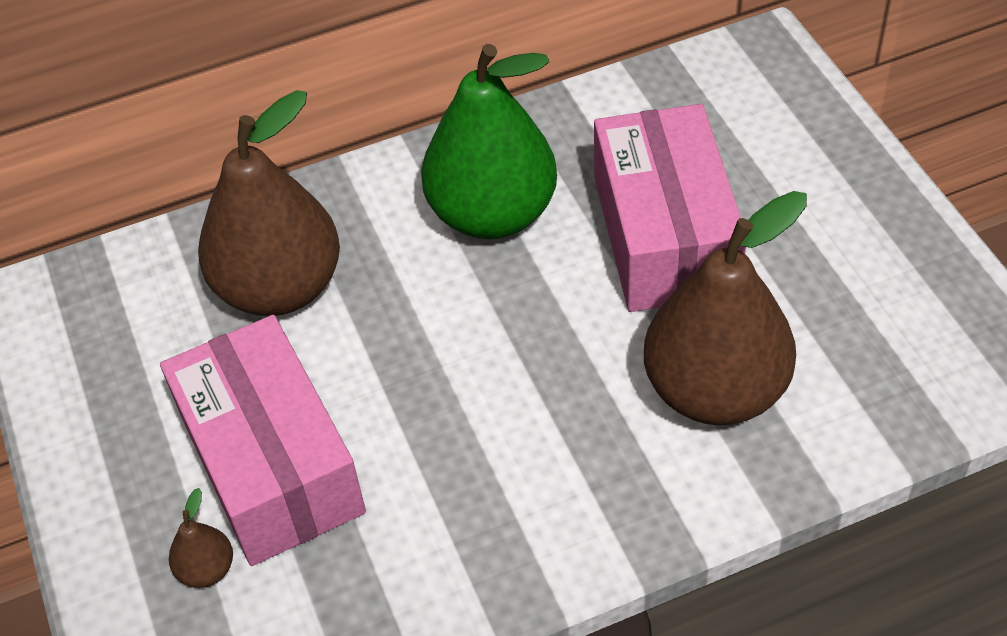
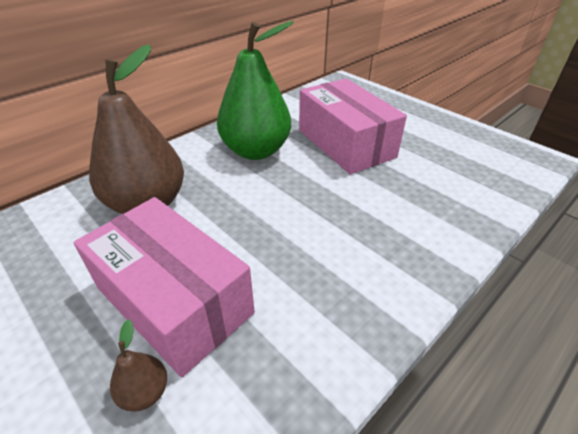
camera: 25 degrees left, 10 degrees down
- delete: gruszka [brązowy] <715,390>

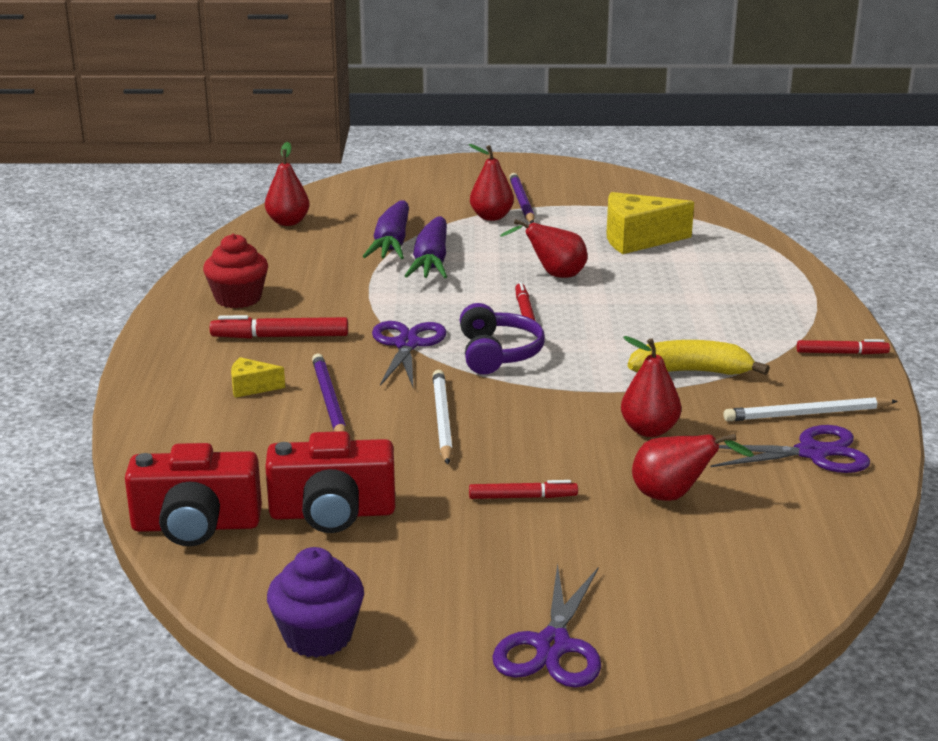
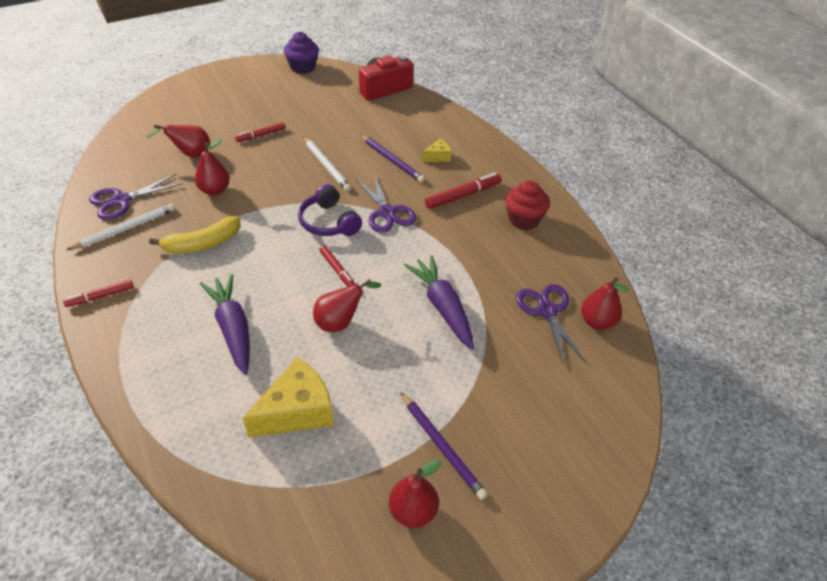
camera: 150 degrees right, 20 degrees up
- delete: aparat fotograficzny [czerwony] <332,513>
- move: marchewka [fioletowy] <392,243> to <233,328>
- move: gruszka [czerwony] <491,217> to <413,511>
- move: nożyczki [fioletowy] <552,646> to <547,311>

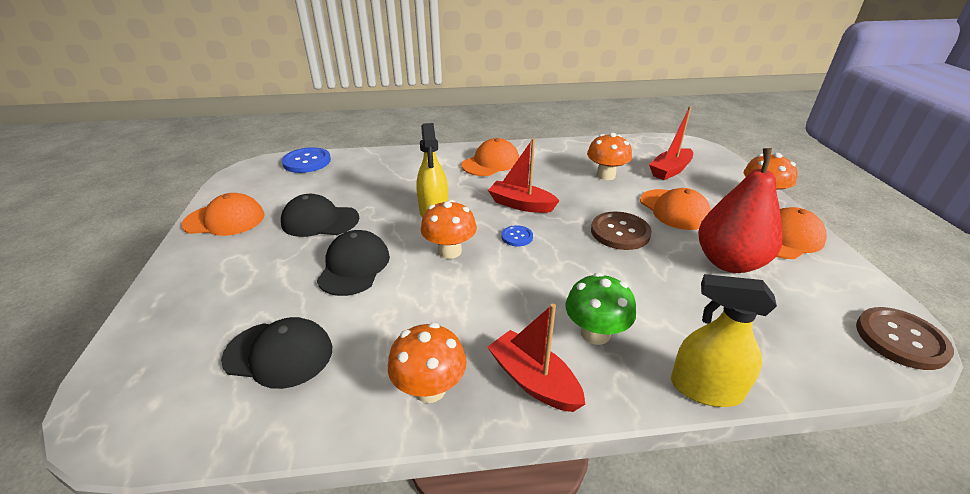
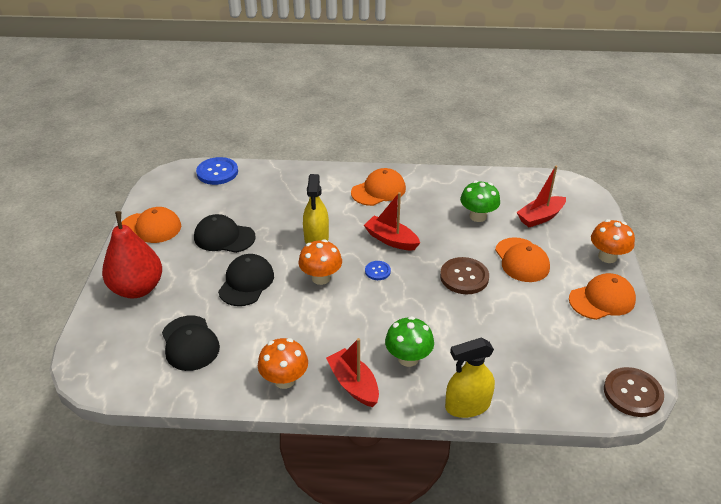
camera: 10 degrees right, 5 degrees up
- move: gruszka [czerwony] <729,262> to <137,288>
- recolor: grzyb [pomarańczowy] <605,175> to grzyb [zielony] <478,216>
- rotate: czapka [czarny] <279,354> = <190,343> 45 degrees clockwise
- rotate: spryskiwacz [żółty] <705,388> = <467,406> 45 degrees counterclockwise

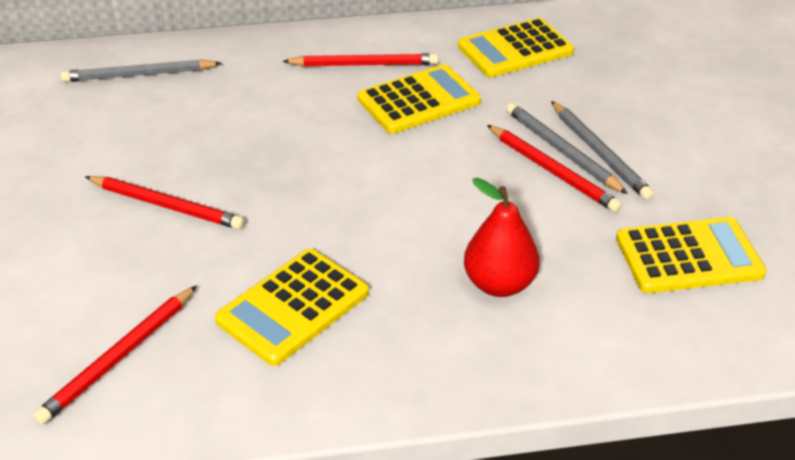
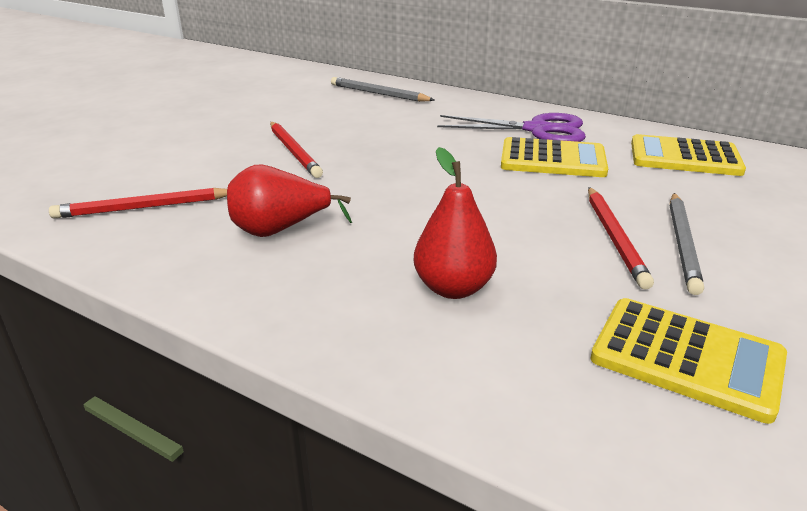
camera: 40 degrees right, 10 degrees down
- delete: ołówek [szary] <562,151>
- replace: kalkulator [żółty] <293,307> to gruszka [czerwony] <280,230>
- replace: ołówek [czerwony] <364,65> to nożyczki [fioletowy] <537,130>

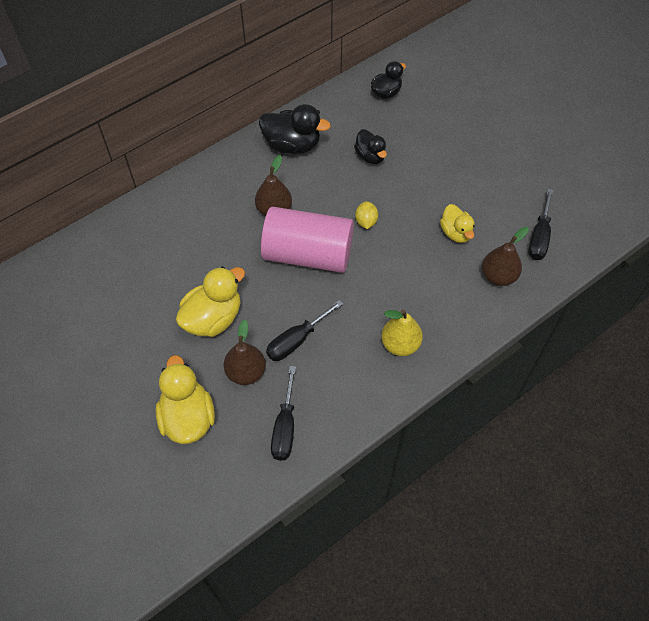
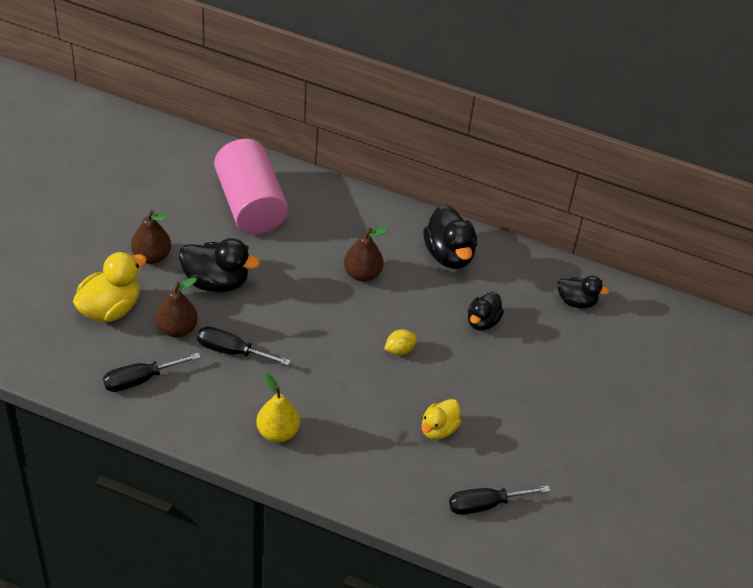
camera: 55 degrees right, 10 degrees down
- move: walec [różowy] <308,254> to <250,204>
- move: gruszka [brązowy] <498,276> to <152,256>
- recolor: kaczka [żółty] <213,318> to kaczka [czarny] <216,281>

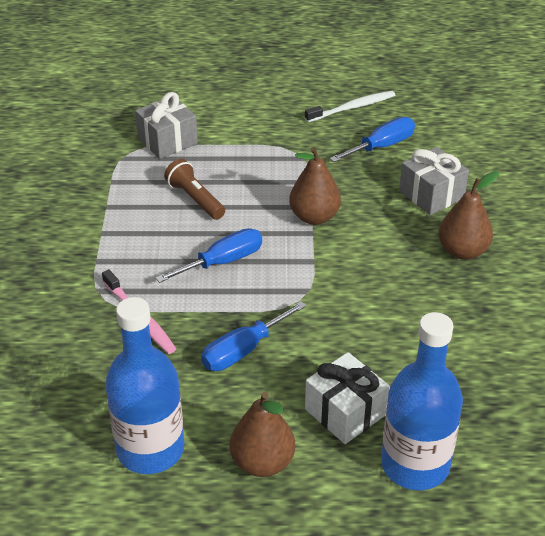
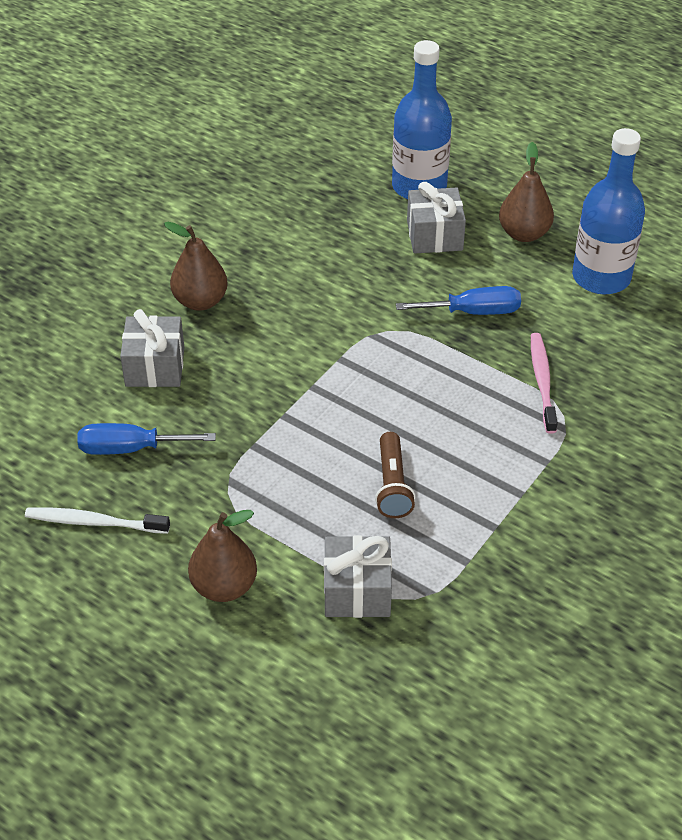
camera: 145 degrees left, 5 degrees up
- delete: śrubokręt [niebieski] <222,262>
- move: gruszka [brązowy] <314,217> to <224,586>
- recolor: prezent [biały] <345,412> to prezent [szary] <434,235>

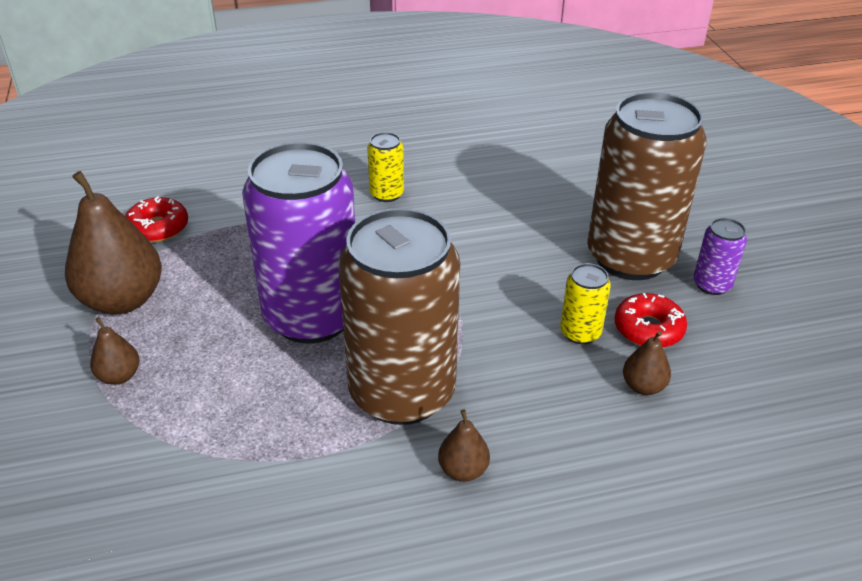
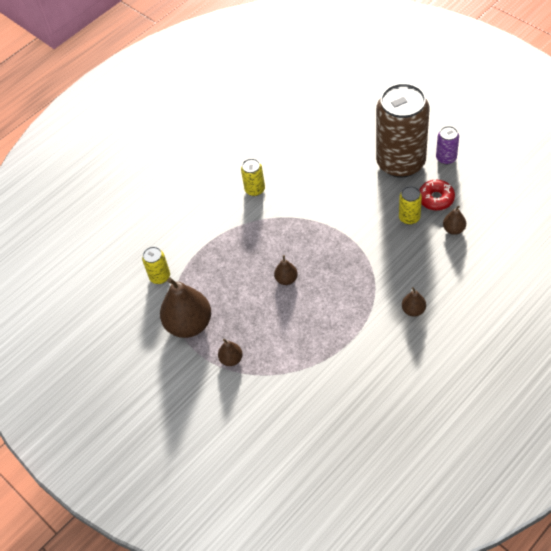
camera: 25 degrees left, 15 degrees up
- delete: puszka [brązowy] <402,392>
- replace: donut [czerwony] <158,228> to puszka [żółty] <160,276>
- replace: puszka [fioletowy] <312,316> to gruszka [brązowy] <286,279>

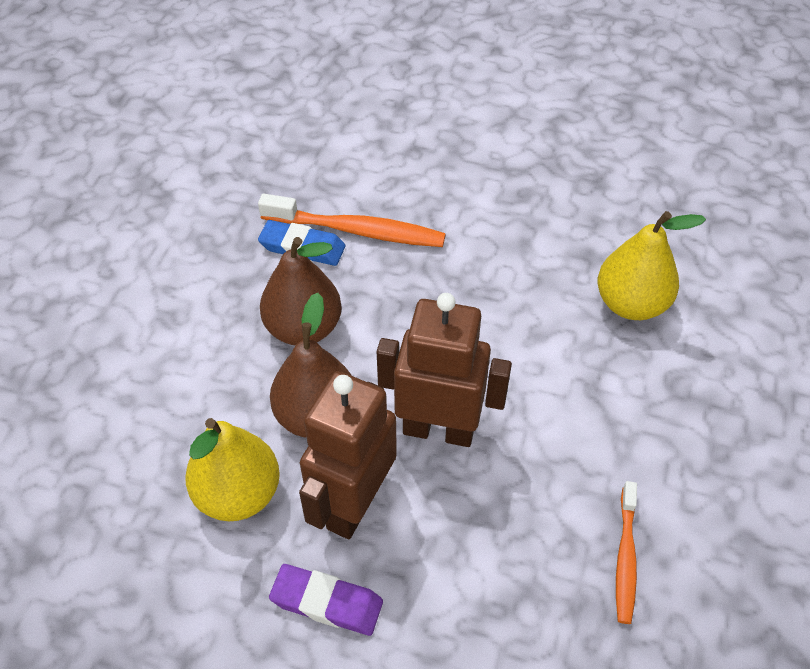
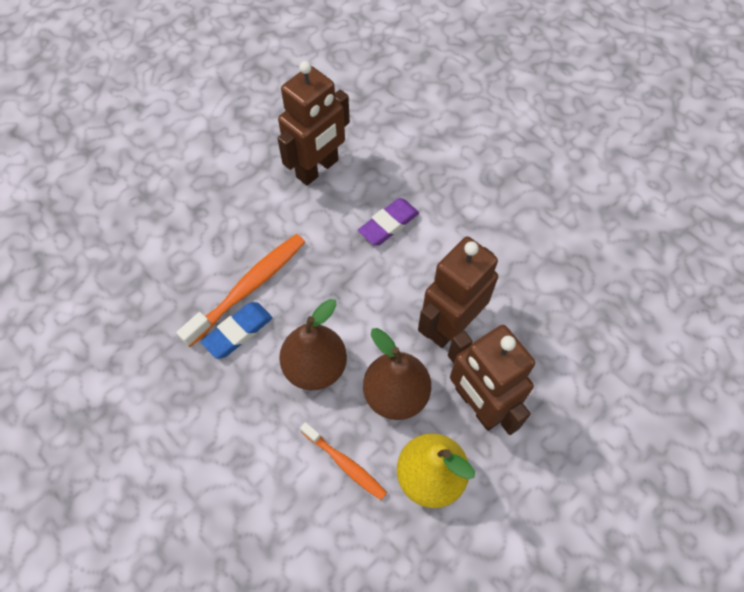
camera: 60 degrees left, 10 degrees up
- delete: gruszka [żółty] <631,304>
- insert: robot [brązowy] <318,169>
- move: gumka do mazania [fioletowy] <327,602> to <388,224>
- move: szczoteczka do zębów [pomarańczowy] <625,558> to <345,464>

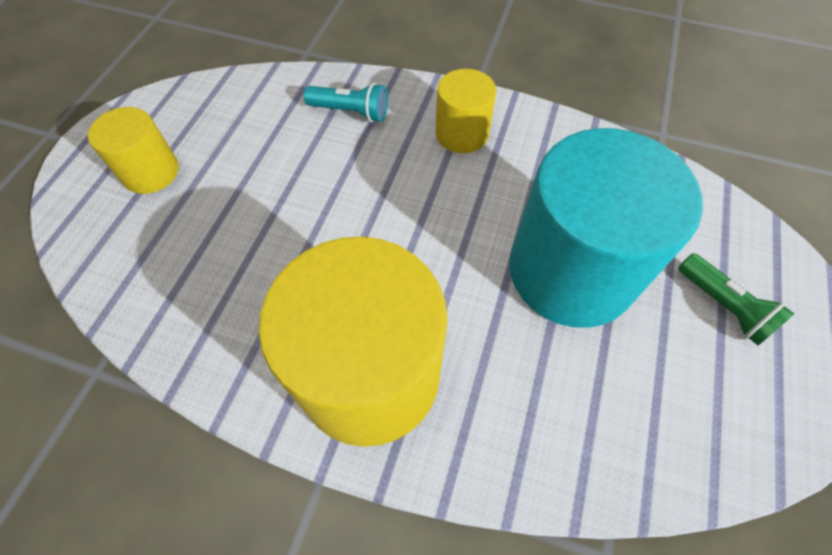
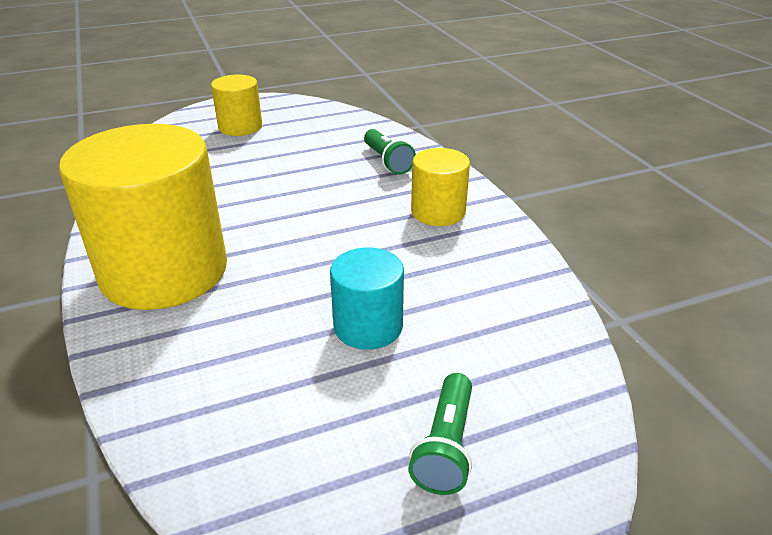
camera: 50 degrees right, 25 degrees down
- recolor: latarka [turkusowy] <351,112> to latarka [zielony] <387,161>
- resize: walec [turkusowy] <571,271> = <368,326> x0.50

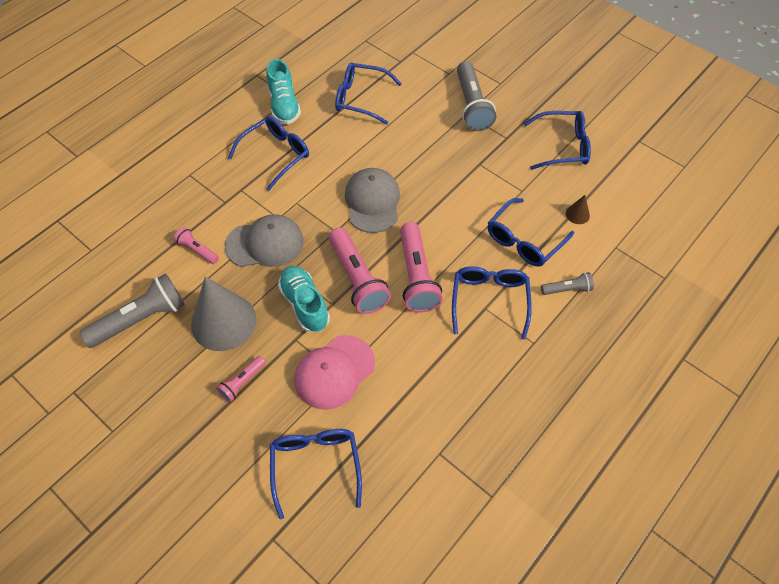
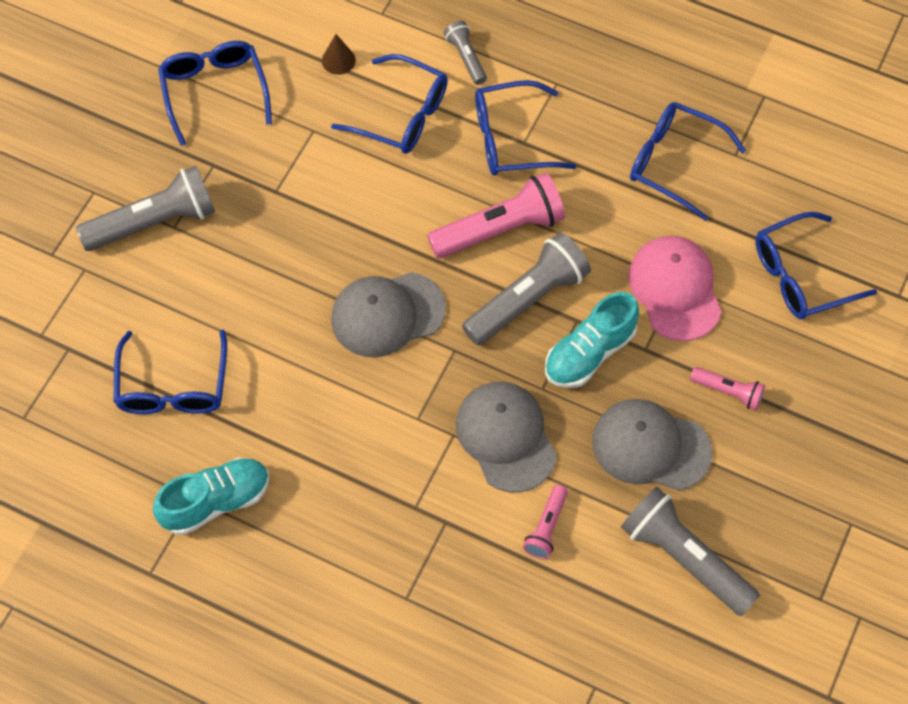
camera: 105 degrees left, 5 degrees up
- move: okulary [niebieski] <276,155> to <674,163>
- replace: stożek [szary] <223,322> to czapka [szary] <650,447>
- recolor: latarka [różowy] <357,279> to latarka [szary] <527,299>
- rotate: czapka [różowy] <334,372> = <675,289> 135 degrees counterclockwise

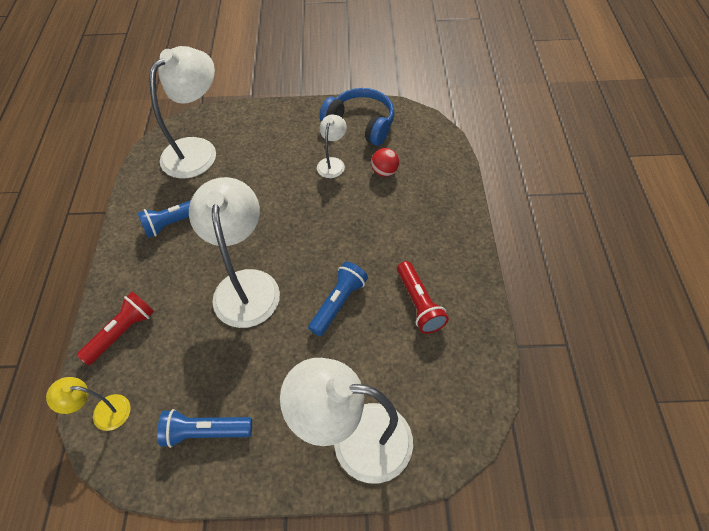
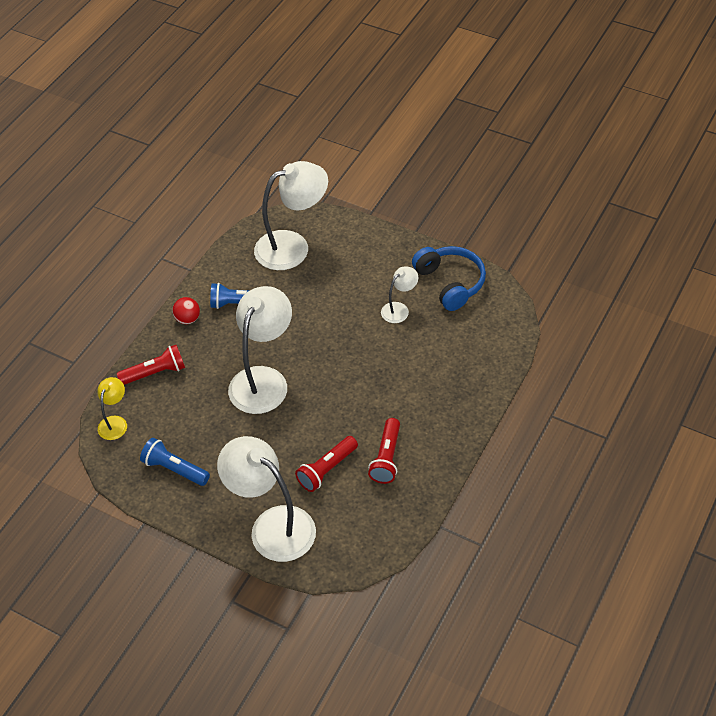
camera: 30 degrees right, 5 degrees down
- delete: latarka [niebieski] <338,303>
- insert: latarka [czerwony] <327,469>
- move: piłka [czerwony] <384,172> to <188,319>
- rotate: lampka [żółty] <103,412> = <115,422> 75 degrees clockwise

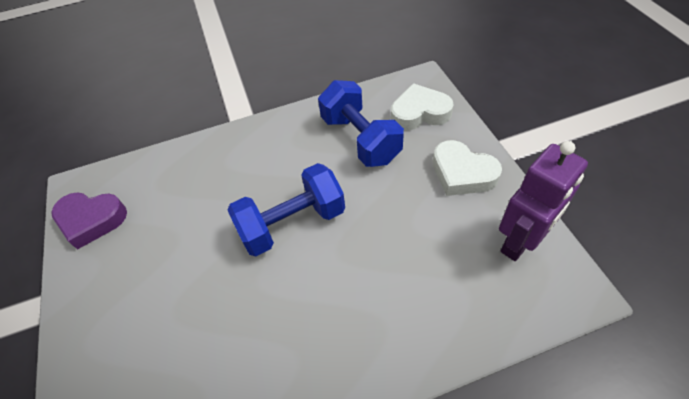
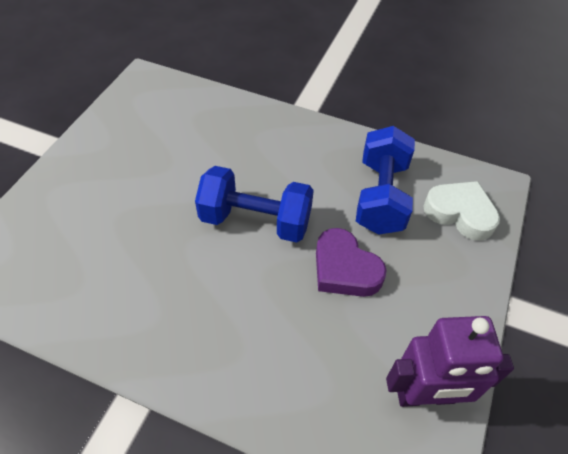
camera: 35 degrees right, 0 degrees up
- delete: serce [biały] <462,173>
- move: serce [fioletowy] <91,220> to <344,269>

